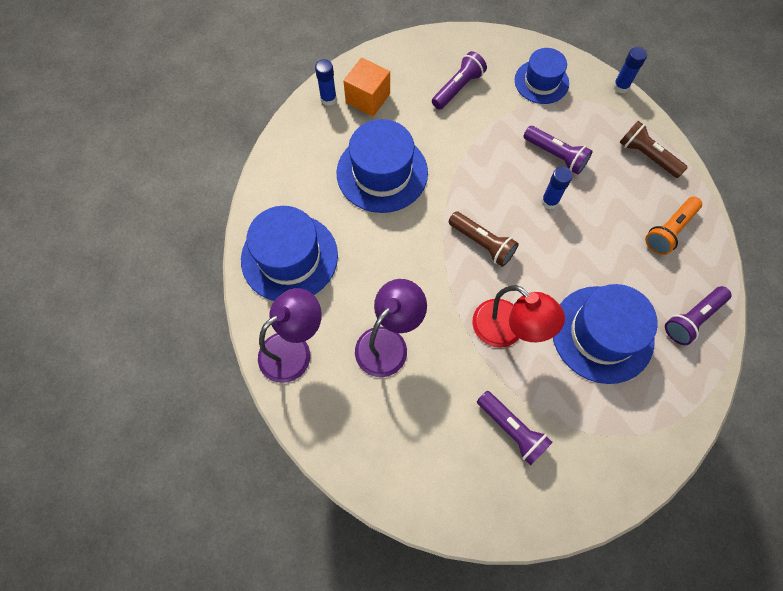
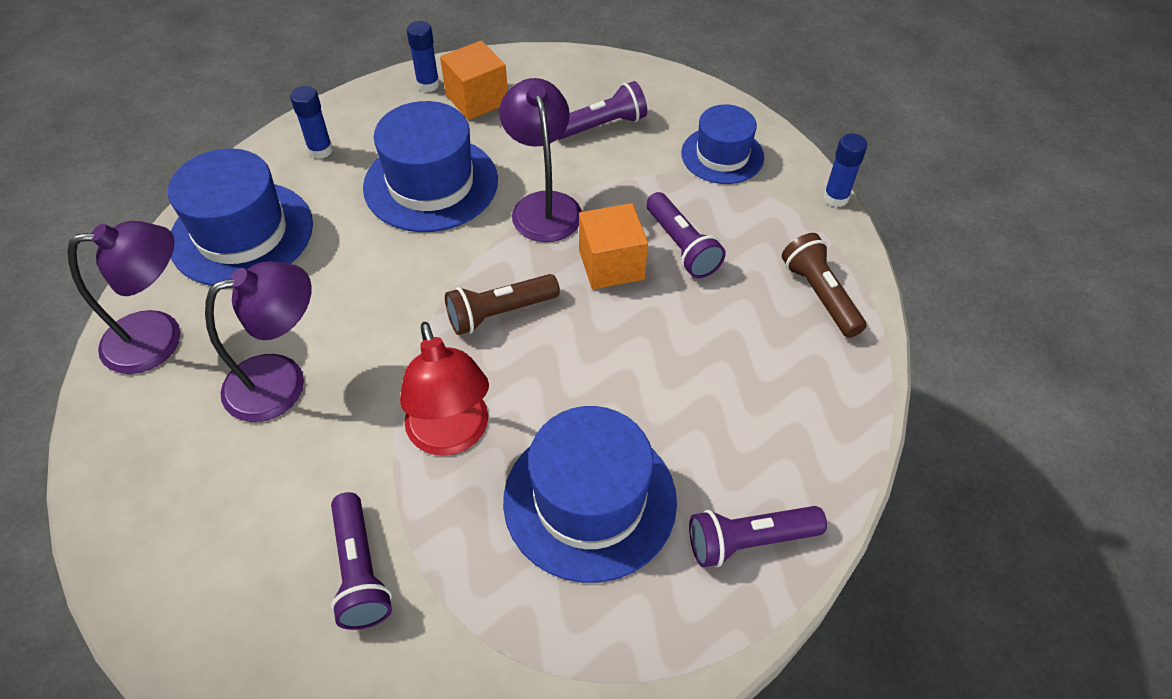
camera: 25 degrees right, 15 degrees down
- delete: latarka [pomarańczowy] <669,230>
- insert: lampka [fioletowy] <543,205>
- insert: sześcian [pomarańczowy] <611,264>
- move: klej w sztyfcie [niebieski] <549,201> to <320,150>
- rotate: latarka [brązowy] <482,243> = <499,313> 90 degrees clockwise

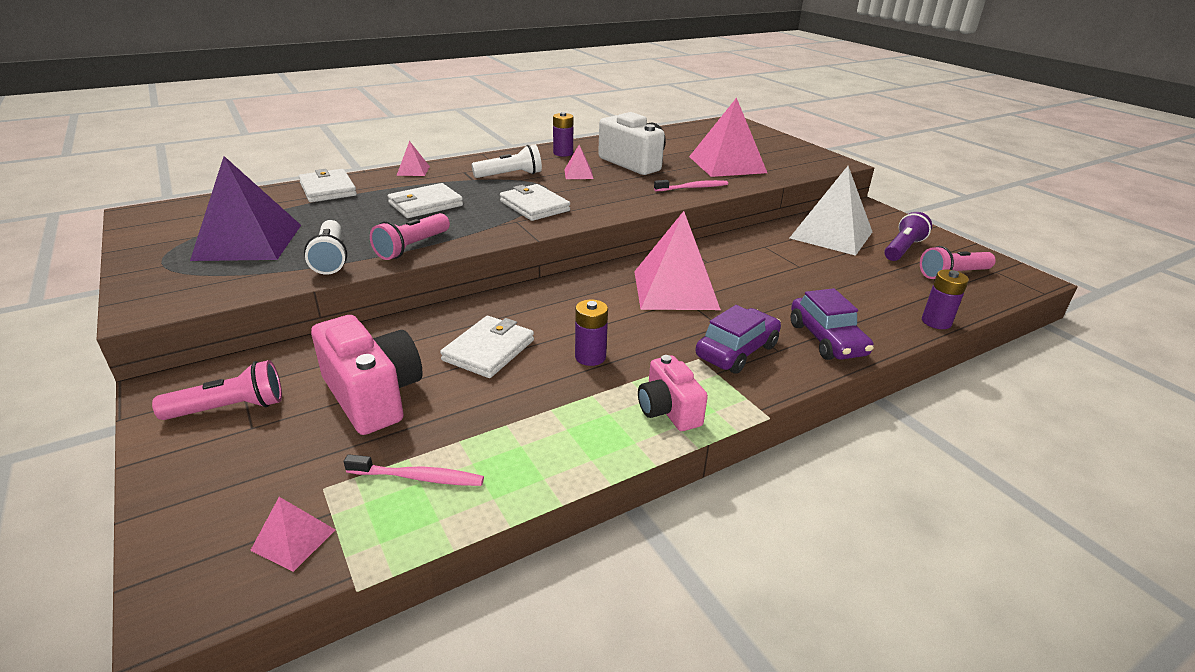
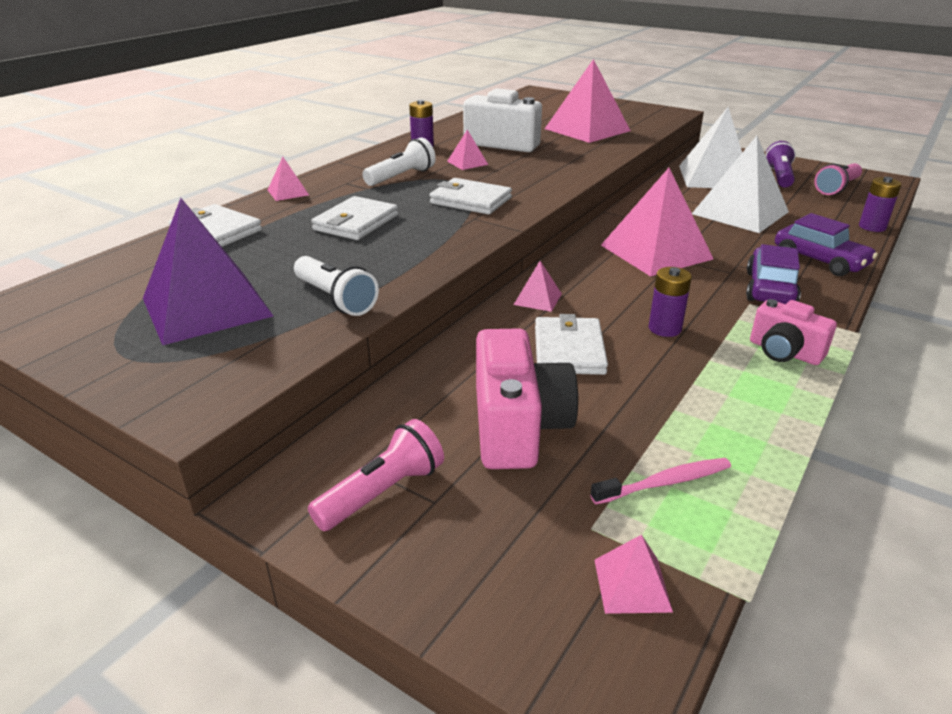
camera: 25 degrees left, 0 degrees up
- delete: latarka [różowy] <412,247>
- delete: szczoteczka do zębów [różowy] <693,188>
- insert: piramida [różowy] <537,299>
- insert: piramida [biały] <740,212>
- rotate: aparat fotograficzny [różowy] <373,395> = <517,427> 60 degrees clockwise

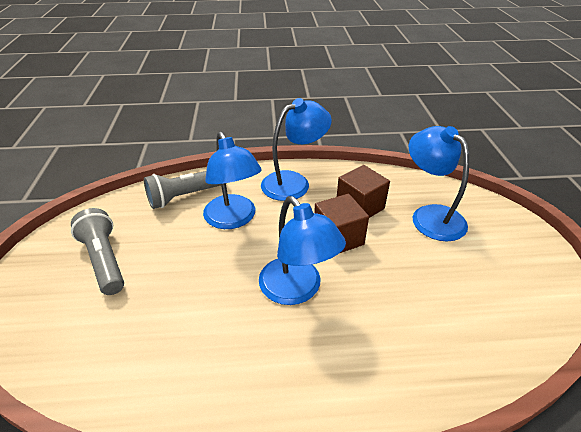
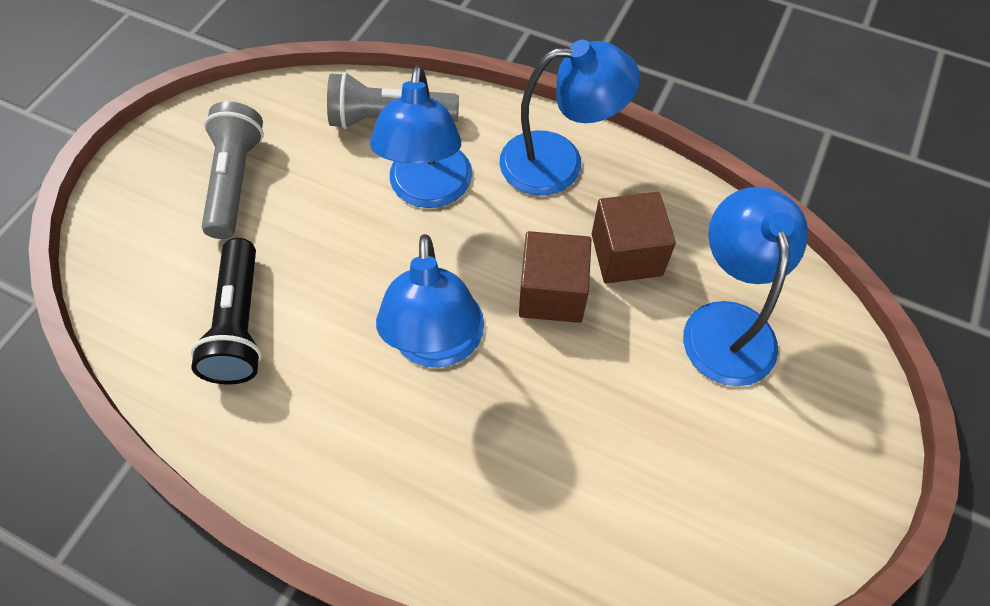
camera: 30 degrees right, 20 degrees up
- insert: latarka [czarny] <240,324>

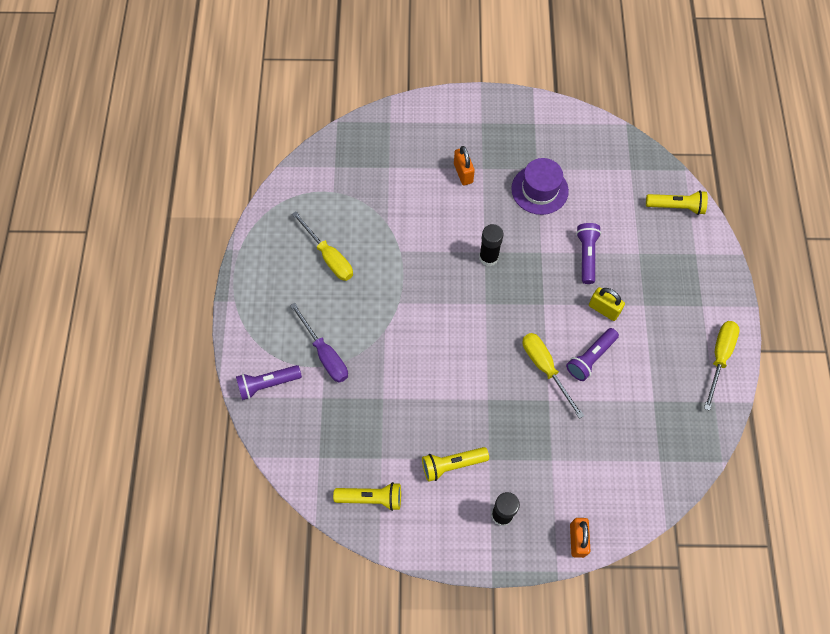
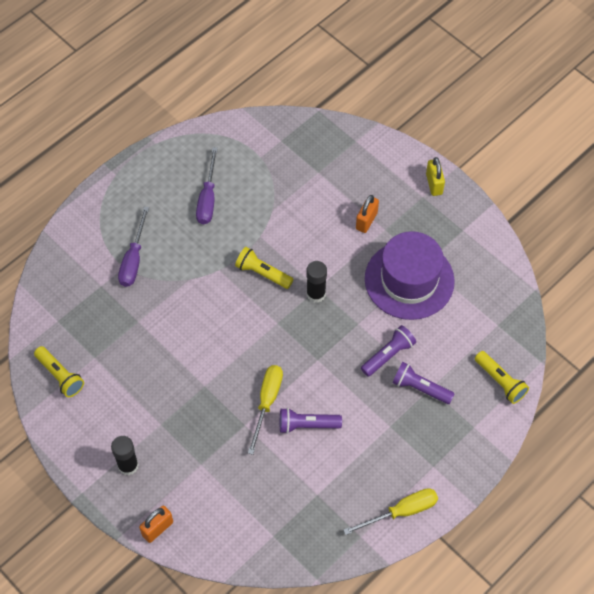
camera: 45 degrees right, 5 degrees down
- move: latarka [fioletowy] <267,384> to <420,388>
- move: latarka [żółty] <452,464> to <263,273>
- move: kłódka [żółty] <603,309> to <434,184>
- recolor: śrubokręt [żółty] <329,257> to śrubokręt [fioletowy] <208,198>
- resize: kapelusz [fioletowy] <539,190> = <409,280> x1.54

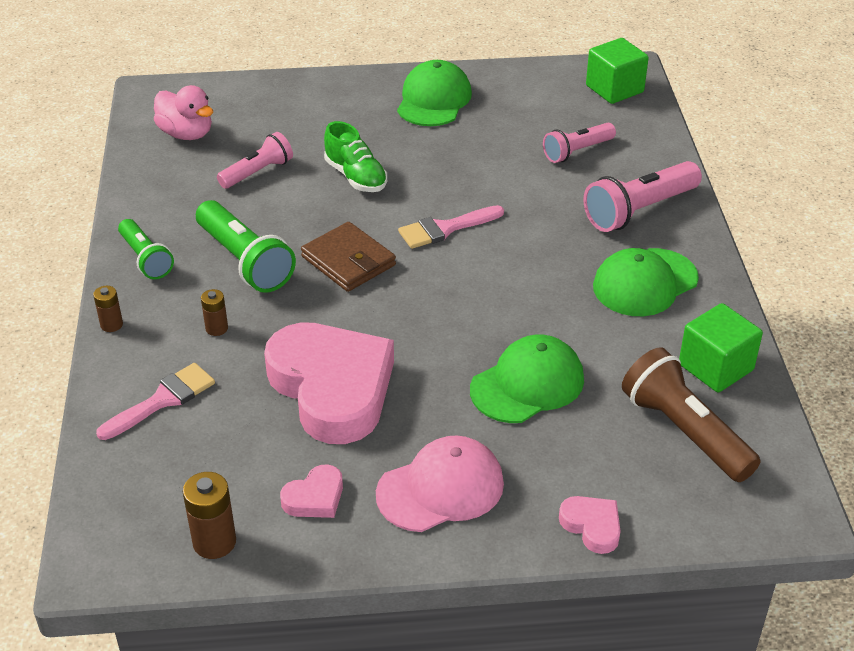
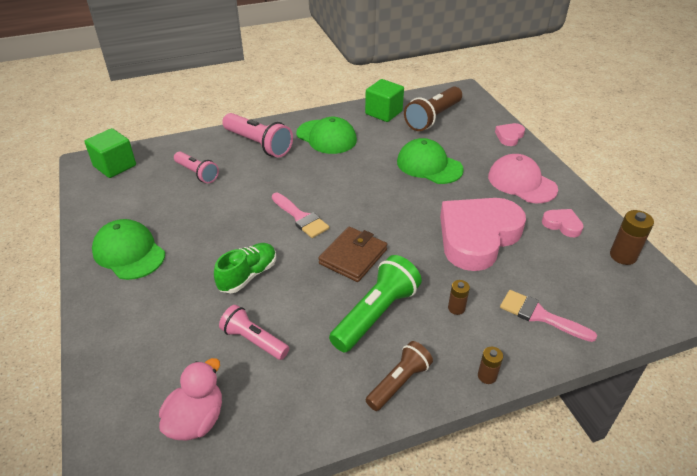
camera: 105 degrees left, 0 degrees up
- recolor: latarka [zielony] <146,259> to latarka [brązowy] <399,382>
- rotate: czapka [zielony] <434,100> = <129,252> 45 degrees clockwise

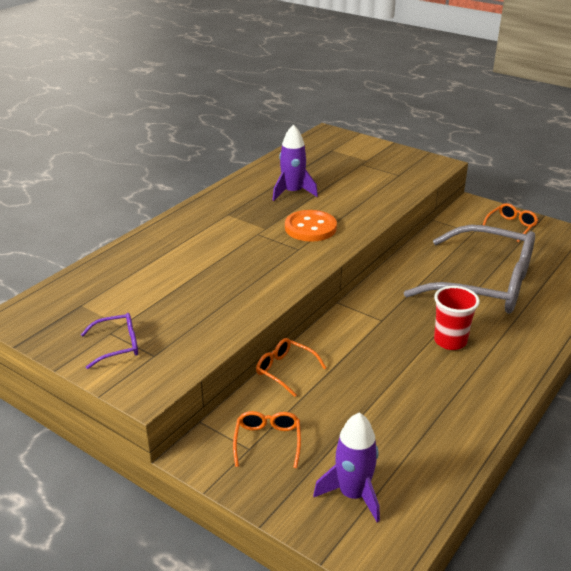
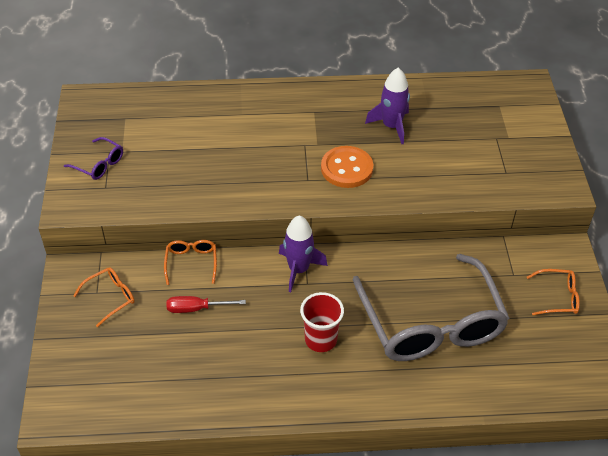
camera: 50 degrees right, 15 degrees up
- insert: śrubokręt [czerwony] <196,308>
- move: rakieta [fioletowy] <353,494> to <298,269>

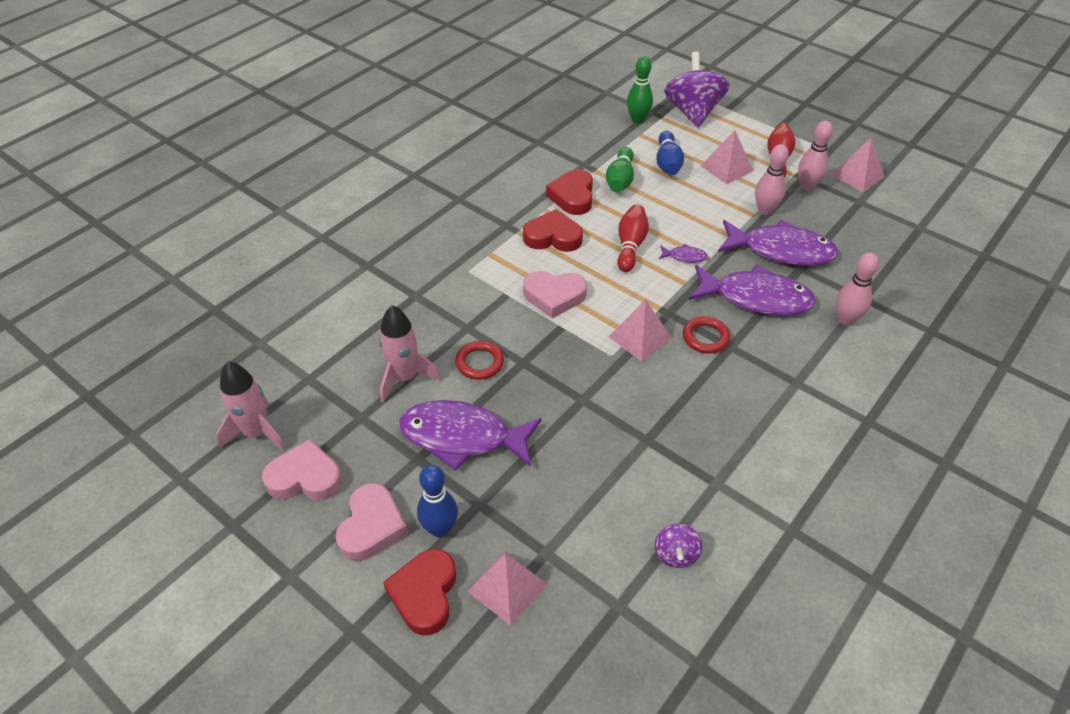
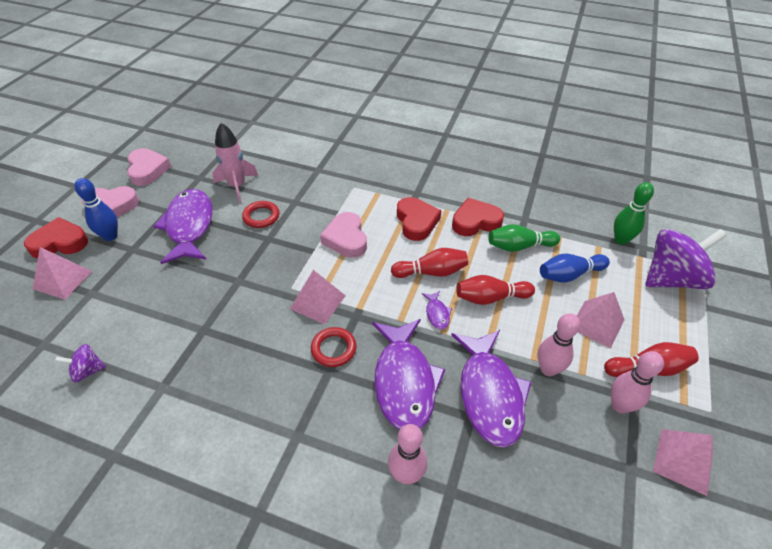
camera: 70 degrees right, 0 degrees up
- delete: rakieta [różowy] <257,433>
- insert: kręgiel [czerwony] <490,298>

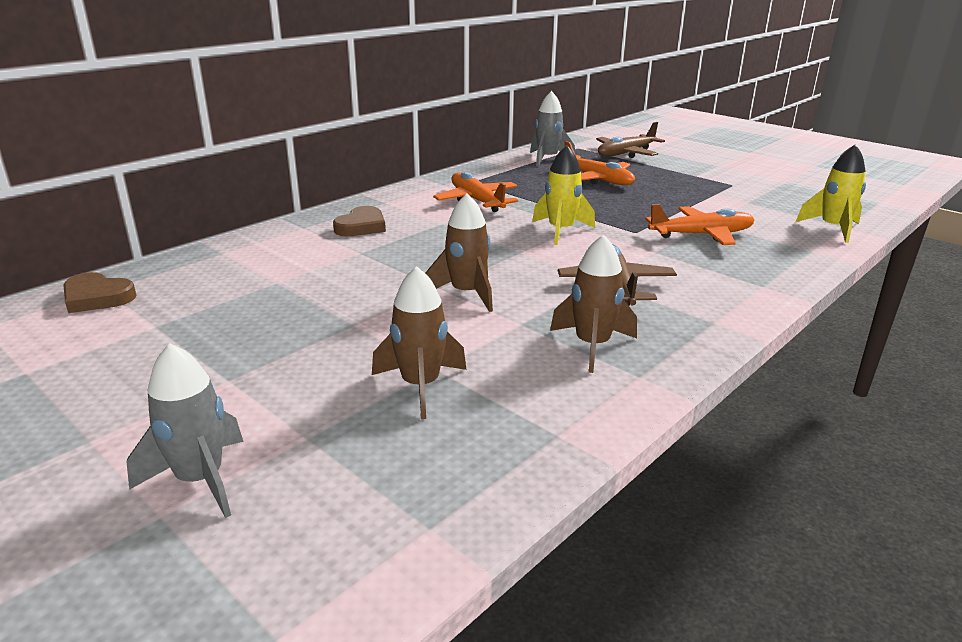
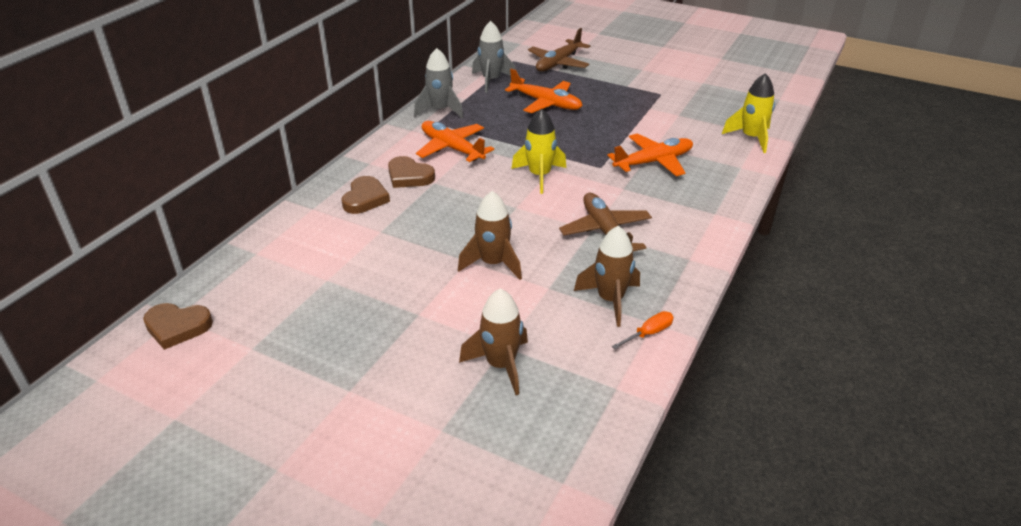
camera: 15 degrees left, 10 degrees up
- insert: serce [brązowy] <409,176>
- insert: śrubokręt [pomarańczowy] <648,333>
- move: rakieta [szary] <200,479> to <440,110>

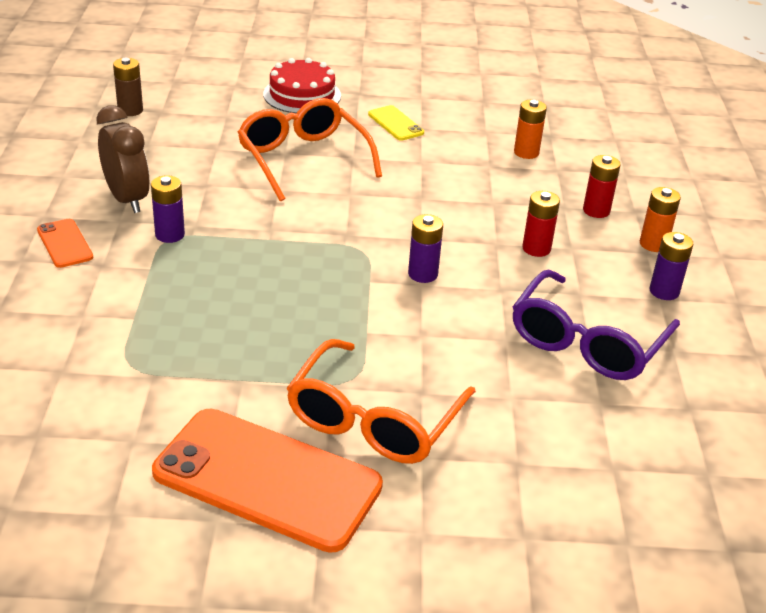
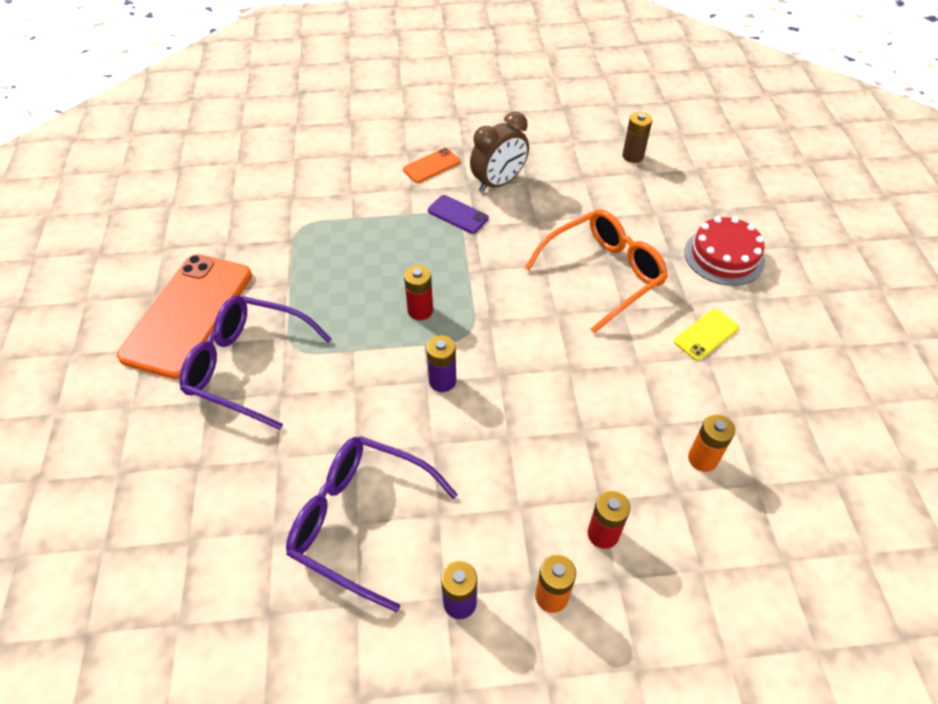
camera: 85 degrees right, 15 degrees up
- move: bateria [czerwony] <536,248> to <420,311>
- replace: bateria [fioletowy] <170,235> to telefon [fioletowy] <458,214>
- recolor: okulary [pomarańczowy] <373,420> to okulary [fioletowy] <247,366>

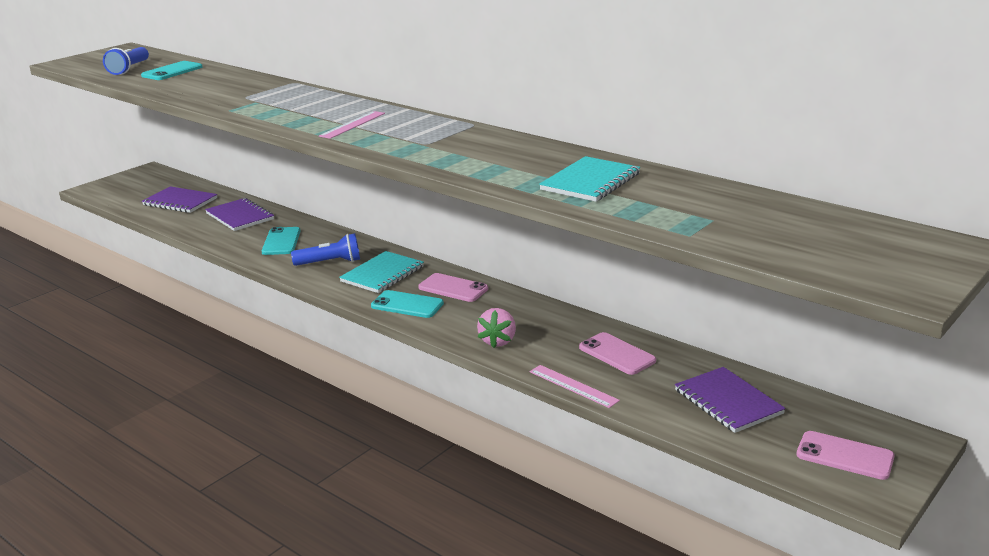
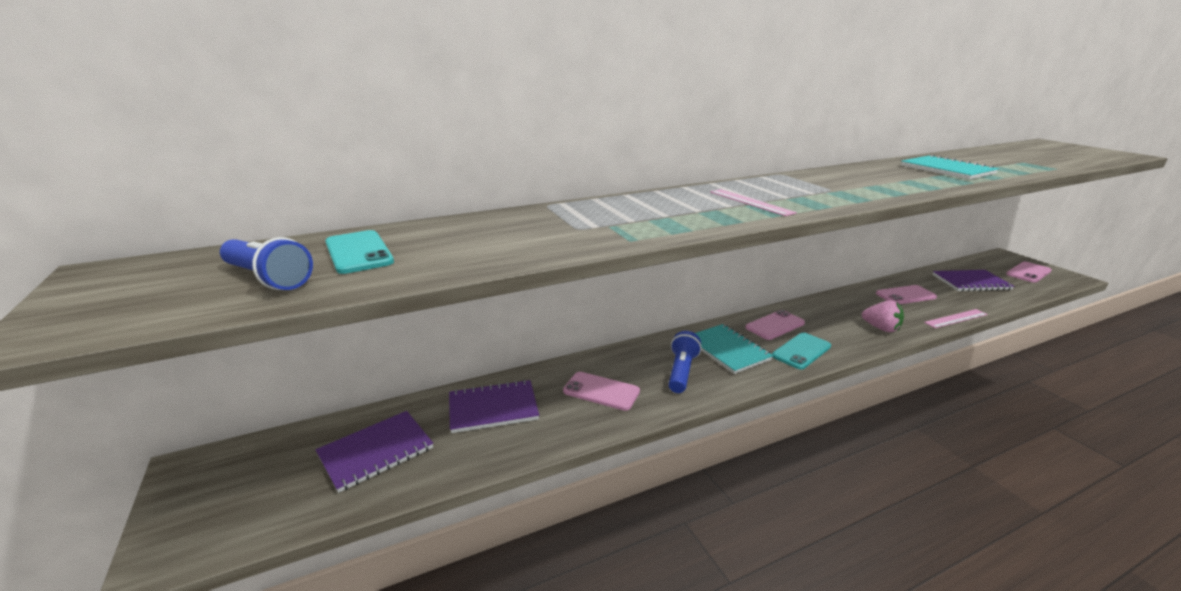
camera: 65 degrees left, 0 degrees up
- recolor: telefon [turkusowy] <281,241> to telefon [różowy] <601,391>

